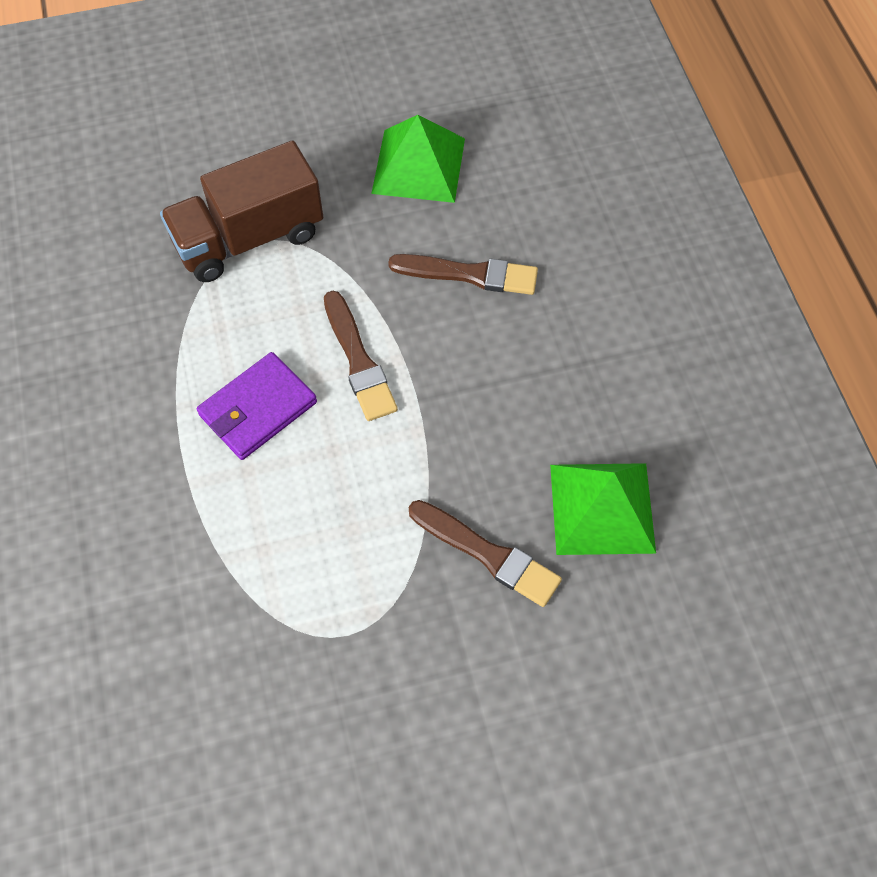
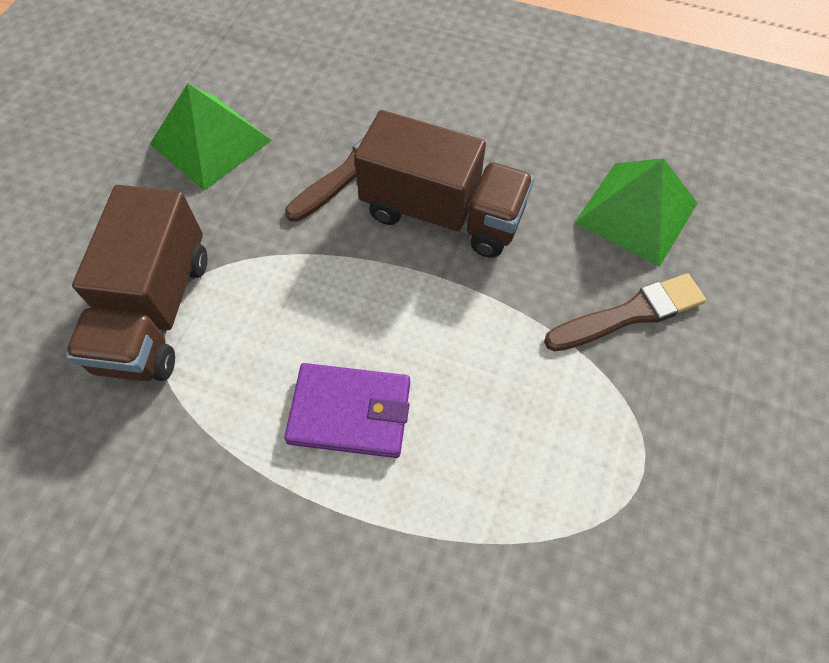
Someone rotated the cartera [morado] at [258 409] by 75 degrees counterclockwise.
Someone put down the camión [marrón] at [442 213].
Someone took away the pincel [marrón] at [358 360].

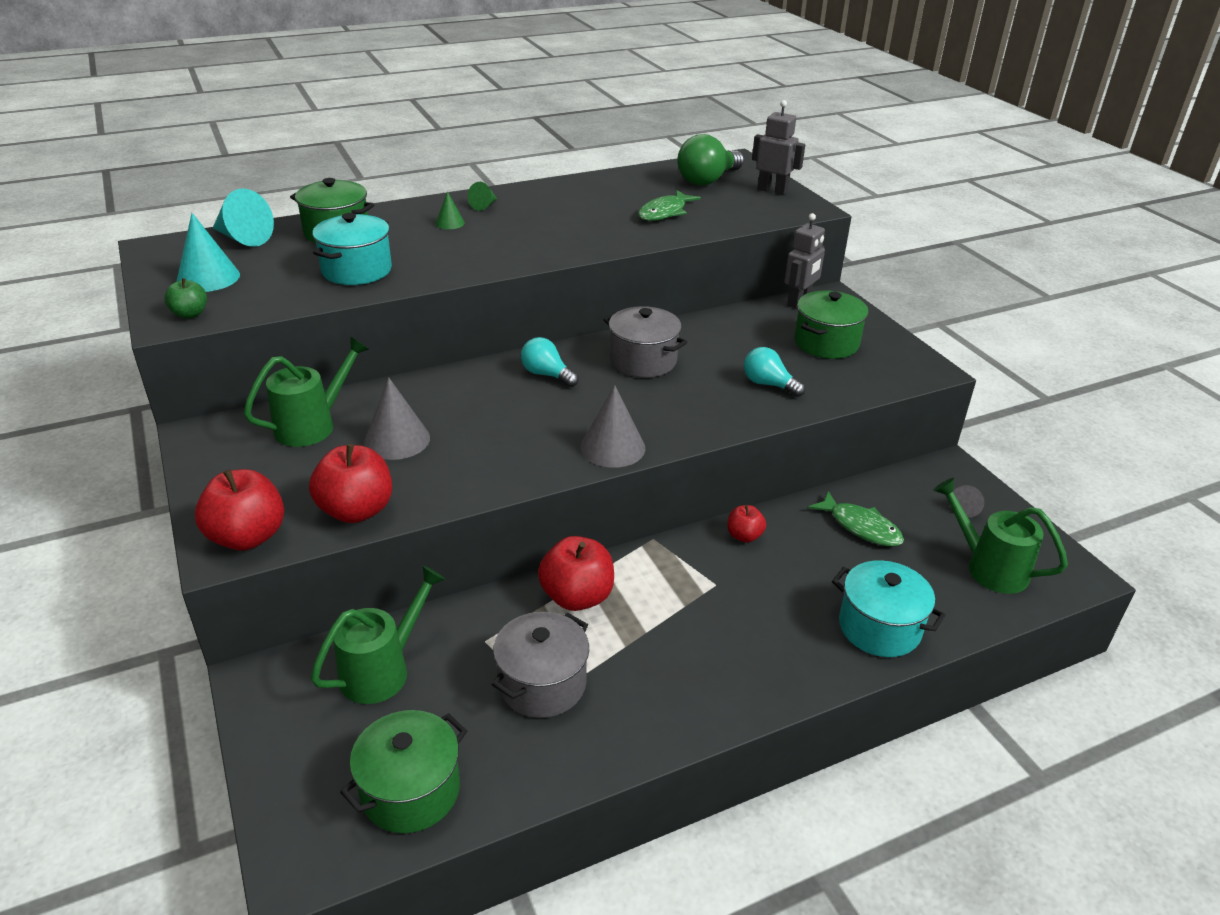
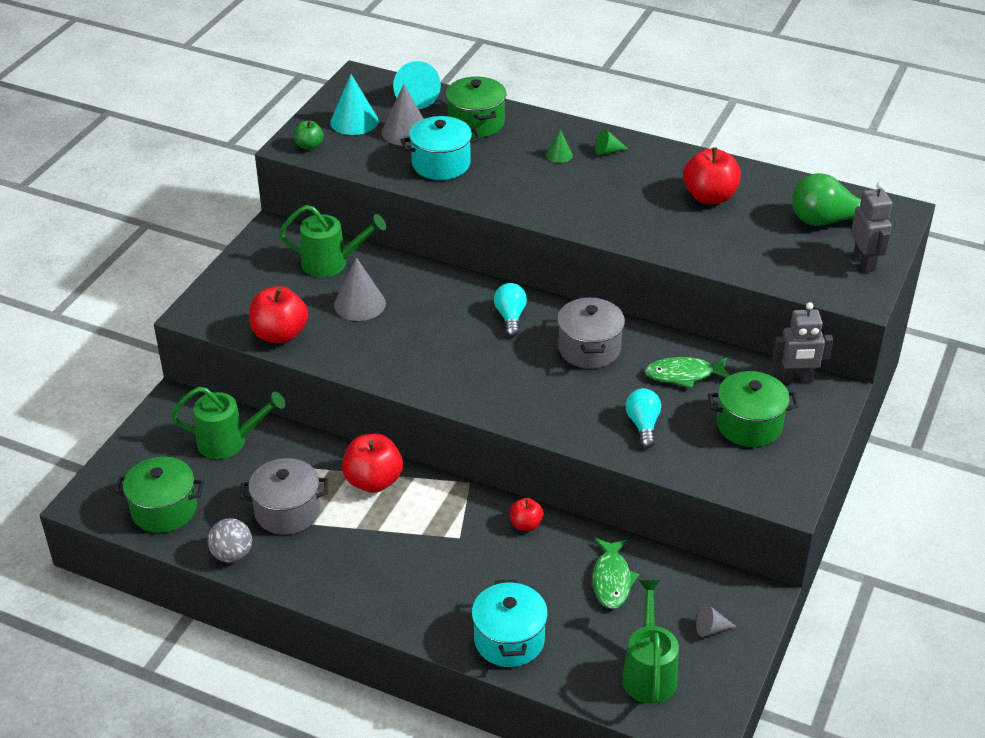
Someone put down the pelota [gris] at [232 554].
Someone carried the cono [gris] from [612 447] to [405 132].
Someone carried the pez [verde] from [664 212] to [684 375].
Someone carried the manzana [rojo] from [247 537] to [709 197].

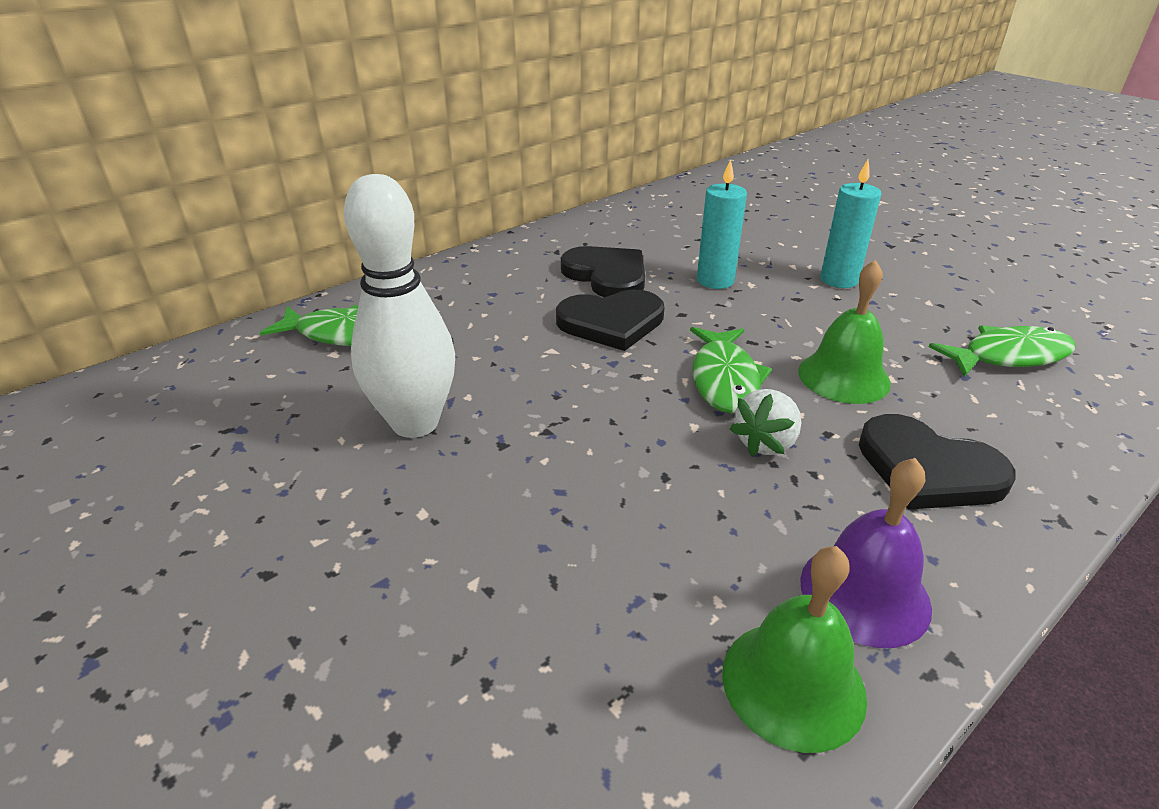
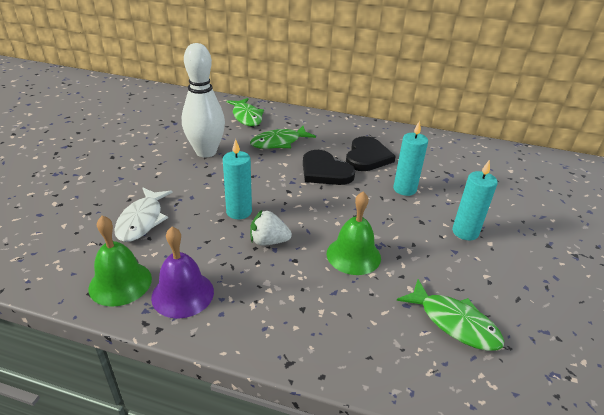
Someone put down the pez [blanco] at [142 220].
Someone put down the vela [turquesa] at [239 212].
Someone carried the pez [verde] from [724 379] to [279 142].
Someone took away the corazón [negro] at [928 469].

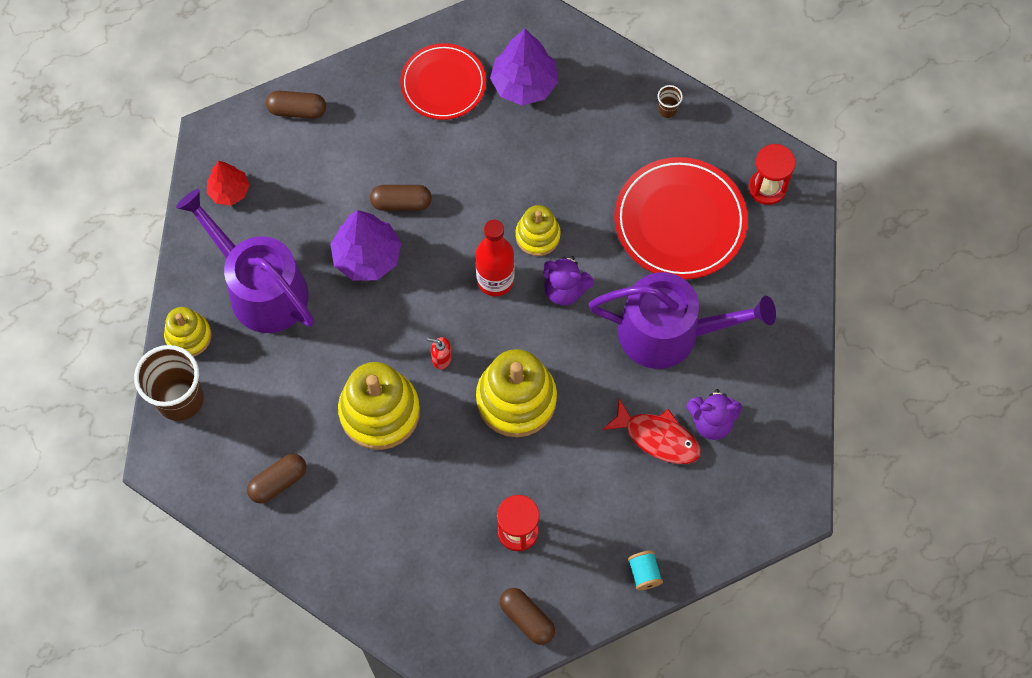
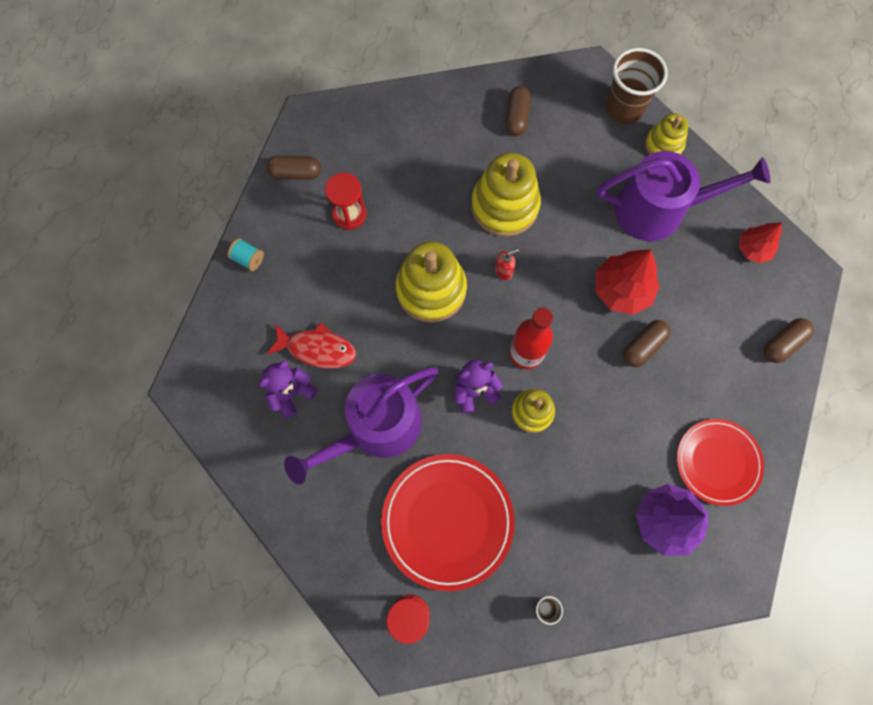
Someone rotated the pez [rojo] at [657 437] by 150 degrees counterclockwise.
Someone repainted the árbol [morado] at [367 257], which became the árbol [rojo] at [622 290].

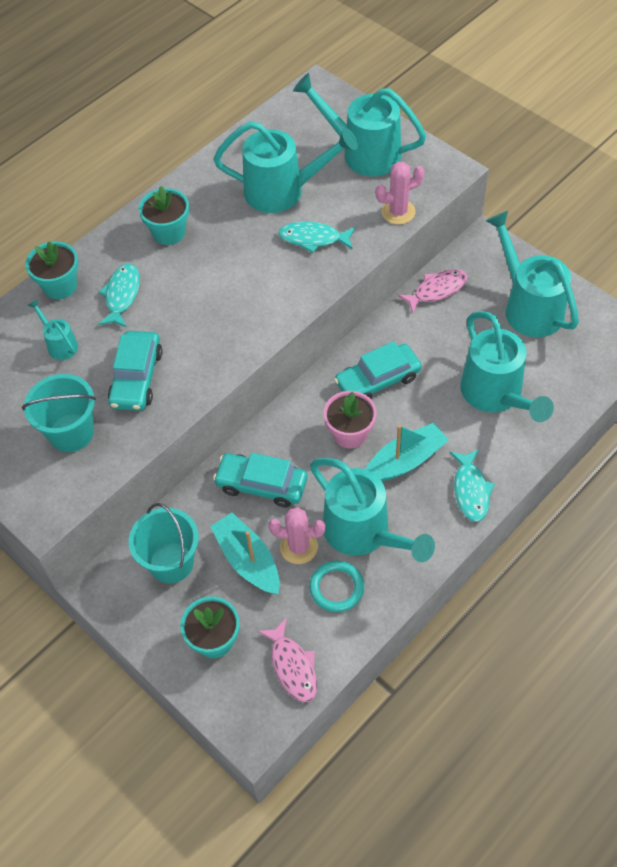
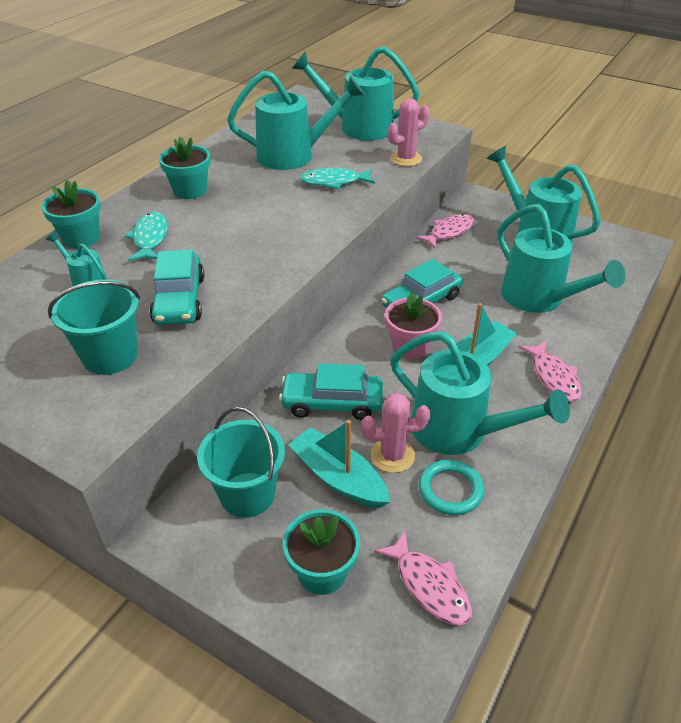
Someone repainted the pez [turquesa] at [471 490], which became the pez [rosa] at [553 377].

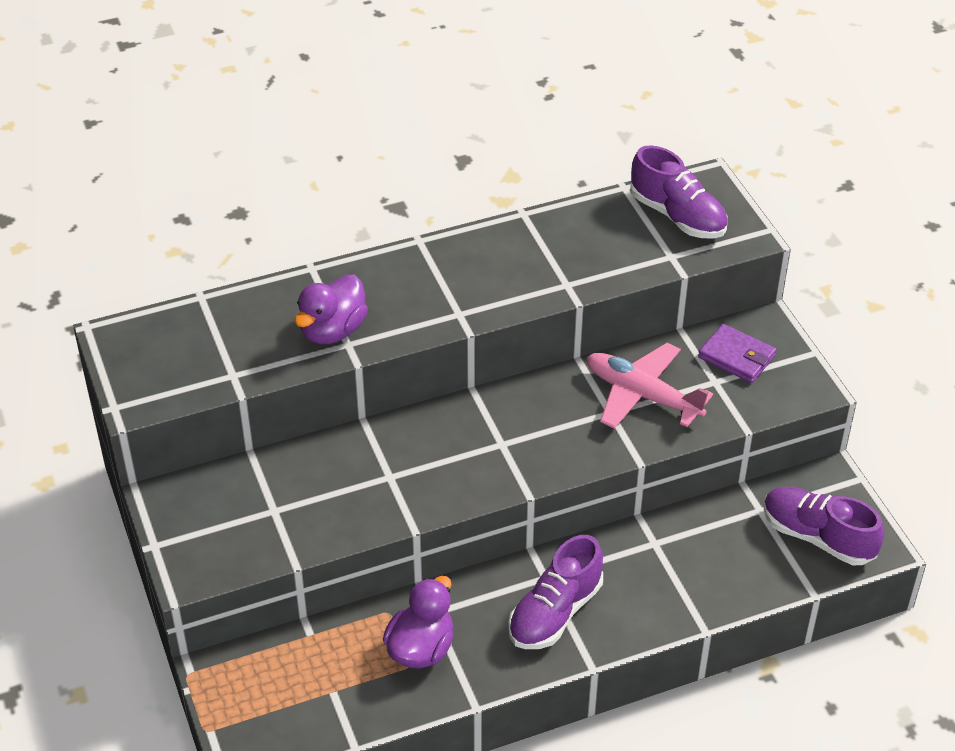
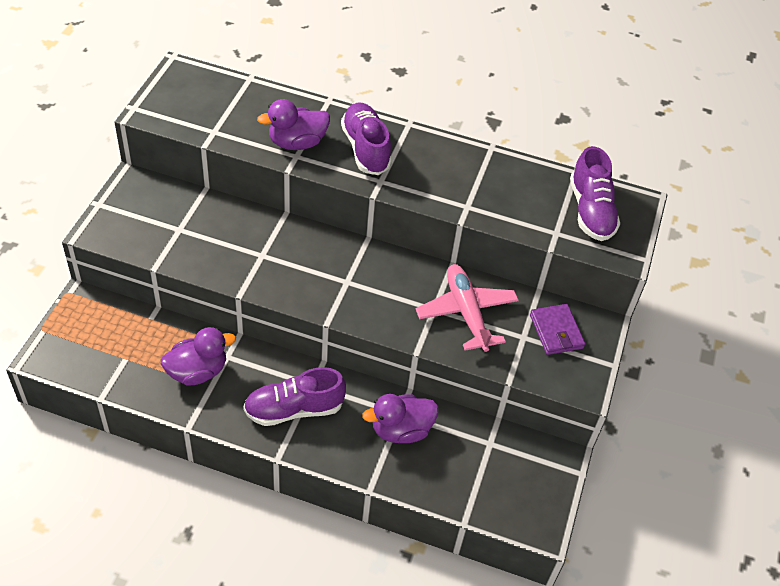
Someone carried the zapato [morado] from [817 537] to [365 149].
Someone put down the pato [morado] at [401 430].

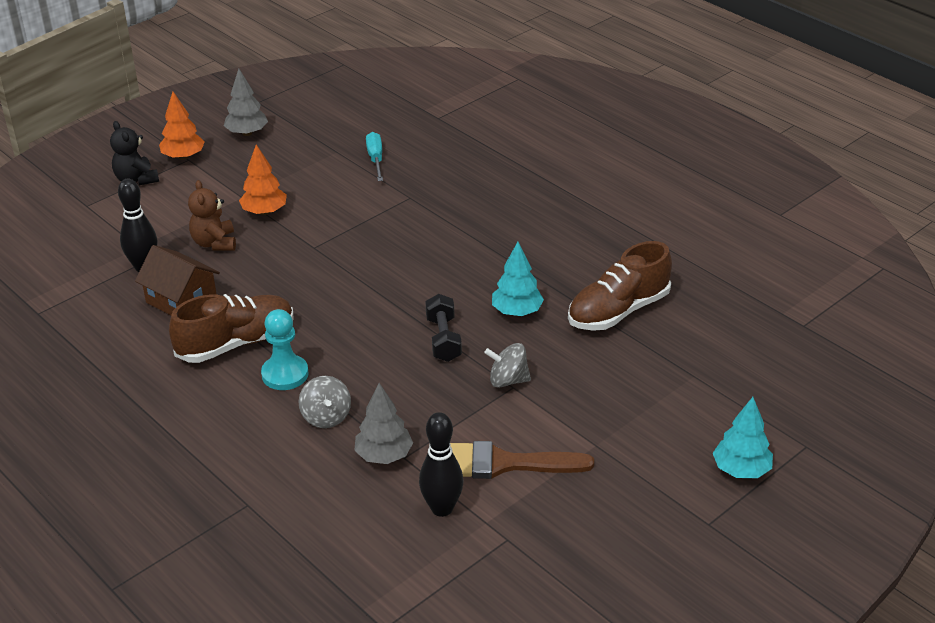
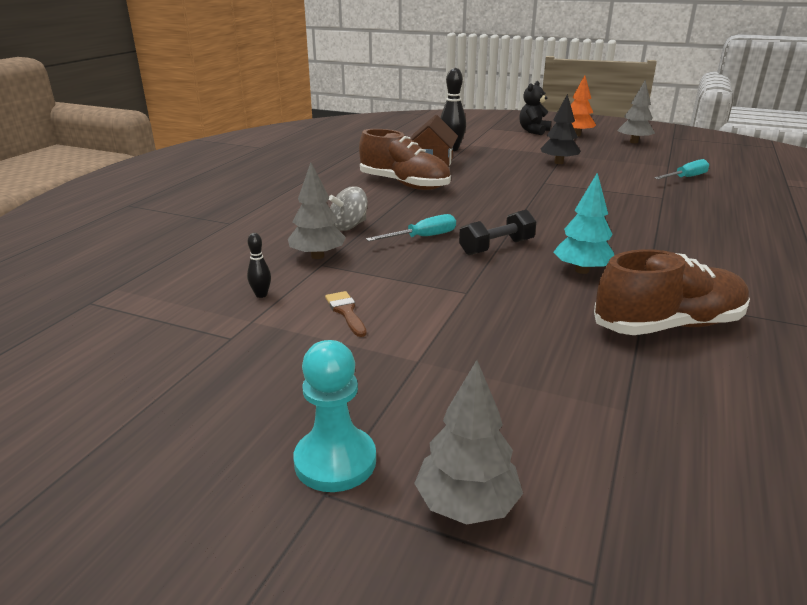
Someone scaled the bolo [negro] at [442 508] by 0.50.
Someone carried the peón [turquesa] from [285 374] to [335 461].
Someone scaled the pincel [marrón] at [504 463] by 0.49.
Someone put down the destornillador [turquesa] at [422 237].
Someone repainted the árbol [turquesa] at [741 470], which became the árbol [gris] at [467 505].
Someone repainted the árbol [naranja] at [264 212], which became the árbol [negro] at [558 162].
Someone rotated the zapato [marrón] at [618 311] by 135 degrees clockwise.
Someone took away the osito [marrón] at [214 243].
Someone took away the peonza [gris] at [508 380].

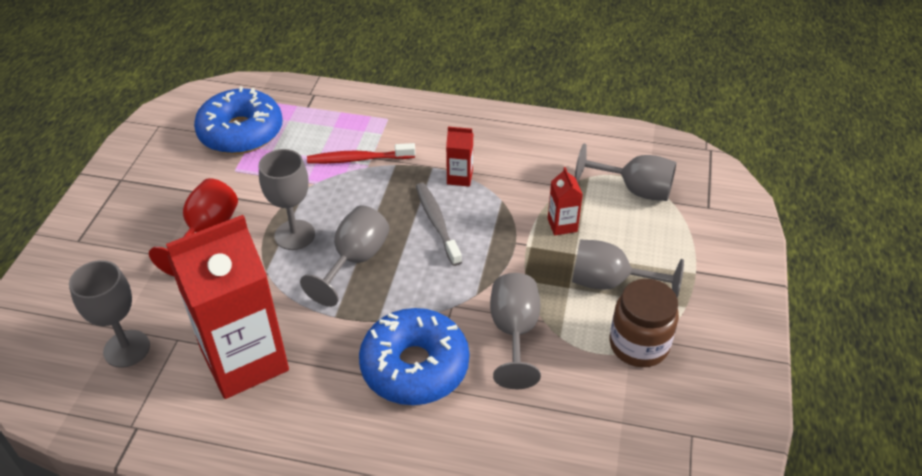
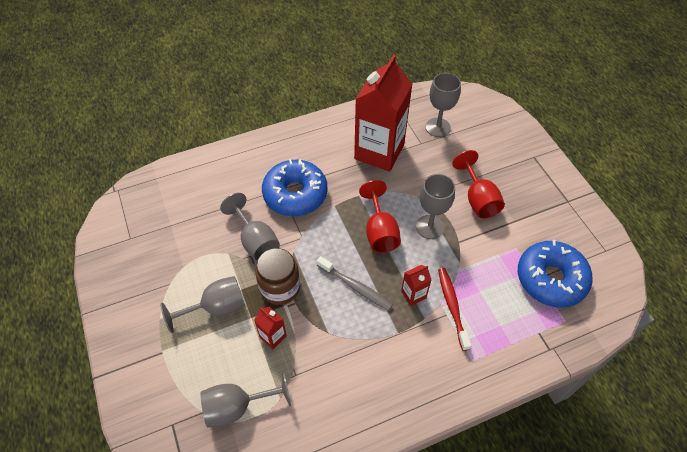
Someone carried the tarro [marrón] from [638 345] to [280 287].
Someone repainted the copa [gris] at [354 261], which became the copa [rojo] at [380 231].
Someone carried the cartón de leche [rojo] from [459 177] to [413 294].
Someone rotated the cepillo de dientes [rojo] at [359 159] by 60 degrees counterclockwise.

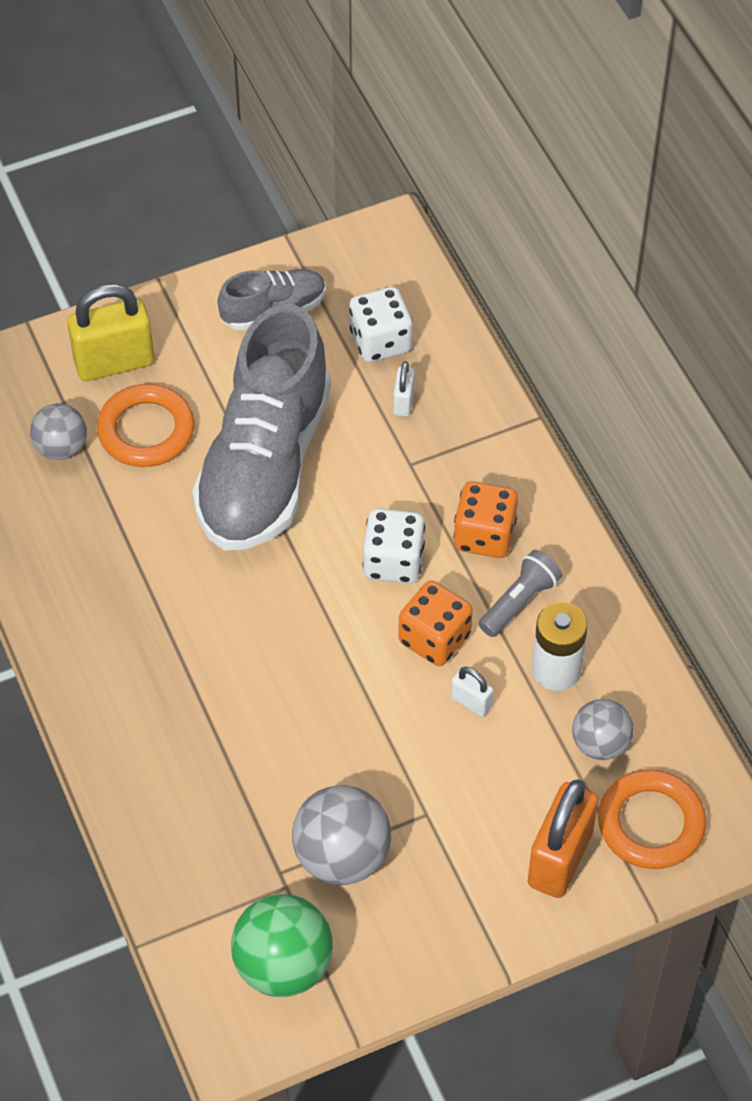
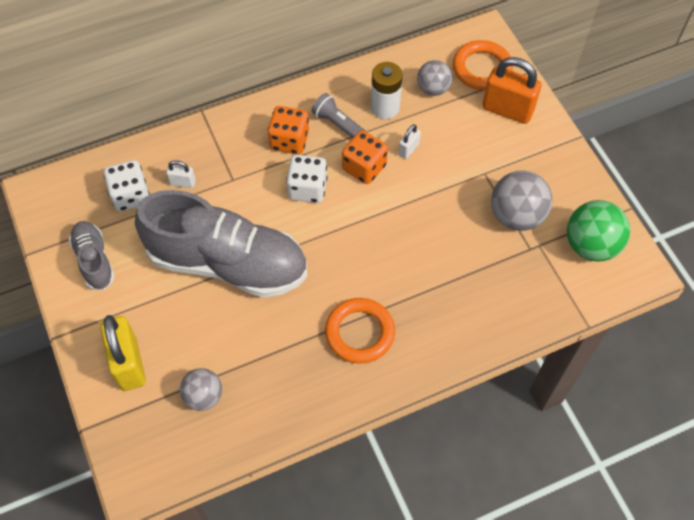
Someone carried the anillo [naranja] from [146 430] to [359 333].

